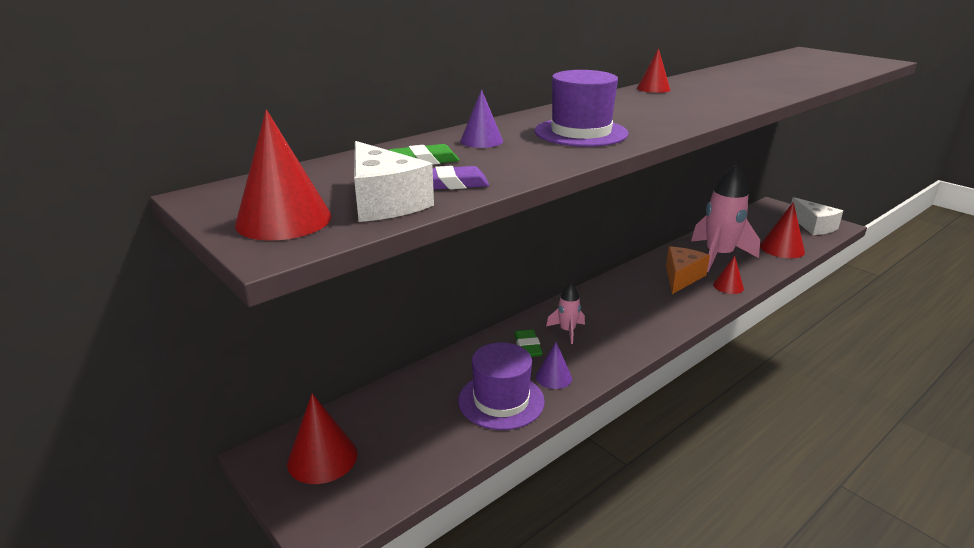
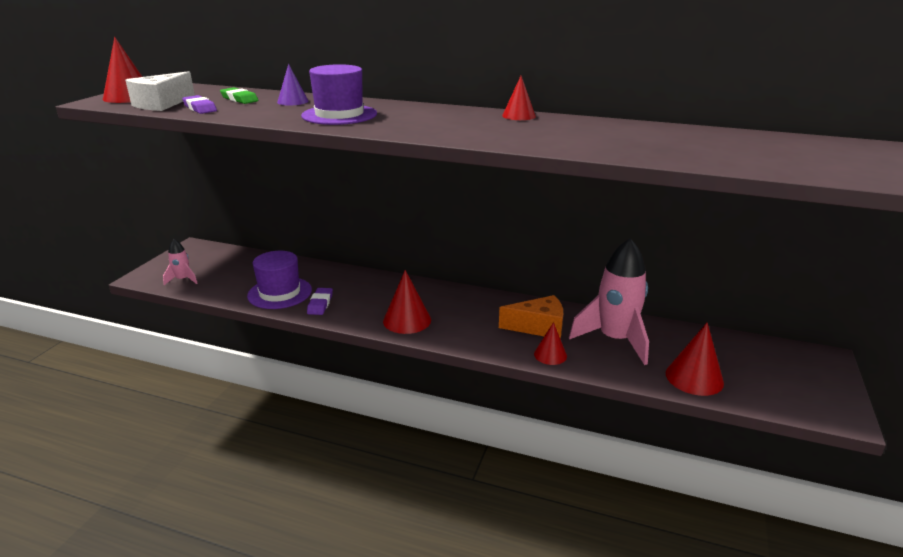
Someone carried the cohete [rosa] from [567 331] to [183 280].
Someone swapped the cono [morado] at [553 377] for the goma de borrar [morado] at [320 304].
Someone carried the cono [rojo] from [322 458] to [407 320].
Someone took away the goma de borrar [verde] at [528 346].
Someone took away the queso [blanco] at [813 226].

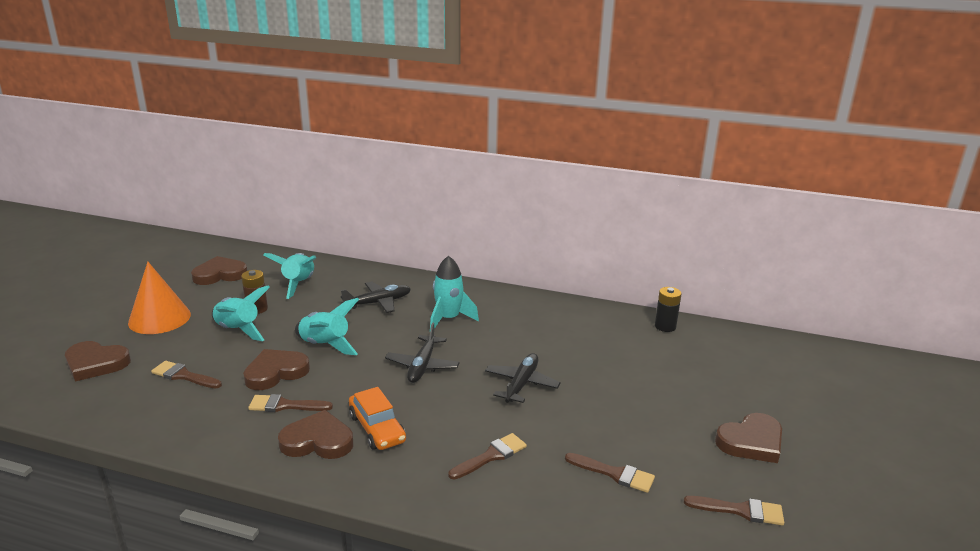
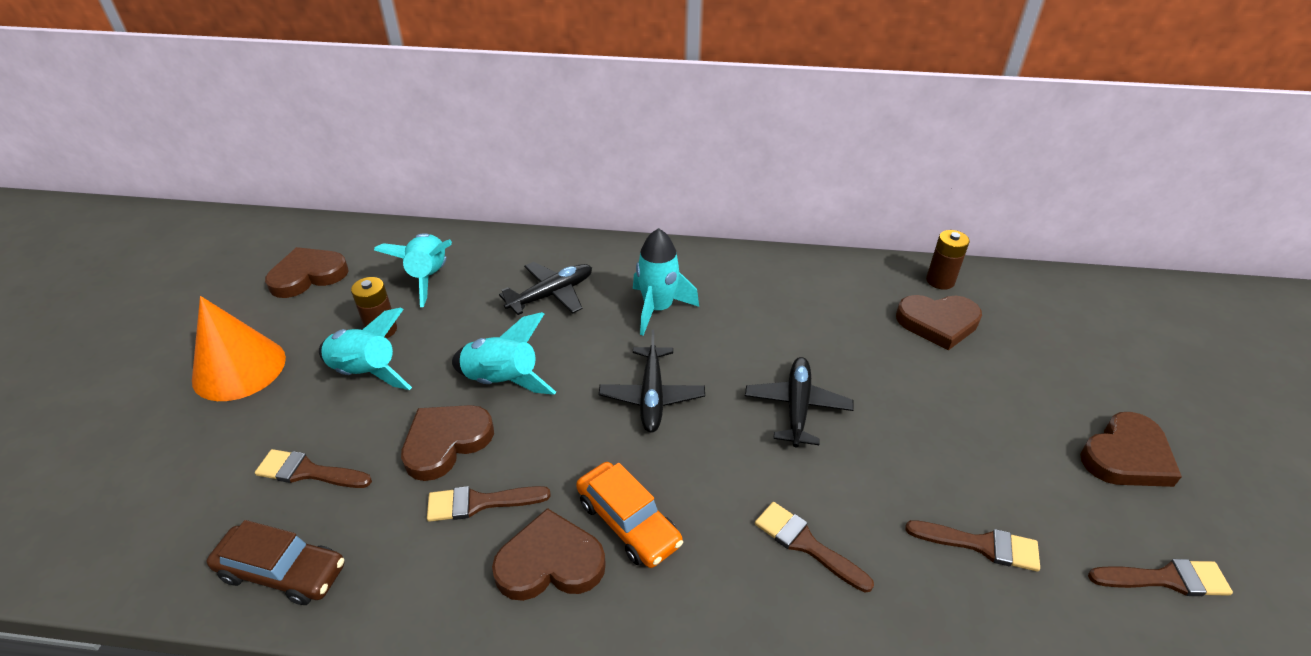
Someone put down the coche [marrón] at [283 571].
Someone rotated the pincel [marrón] at [491 456] by 90 degrees counterclockwise.
Someone carried the corazón [marrón] from [96 364] to [938 323].
Someone repainted the pila [negro] at [665 326], which became the pila [marrón] at [940 281].

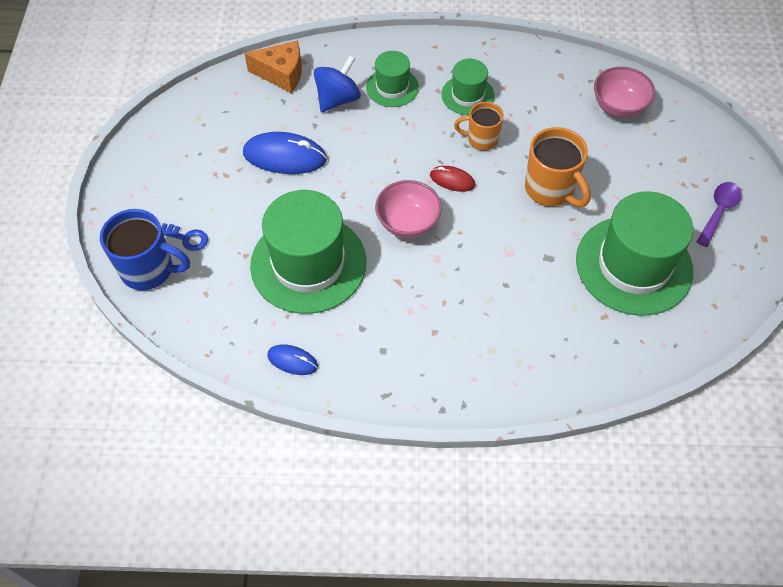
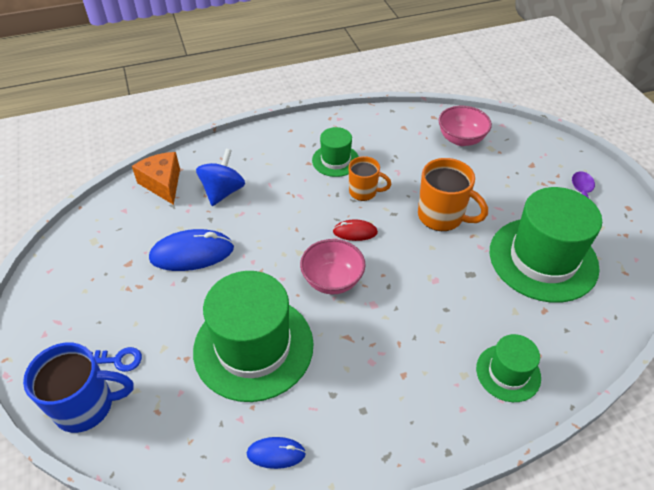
Someone rotated the queso [naranja] at [282 74] by 105 degrees counterclockwise.
Someone rotated the taza [naranja] at [481 139] by 150 degrees counterclockwise.
Someone carried the sombrero [verde] from [392 87] to [508 373].

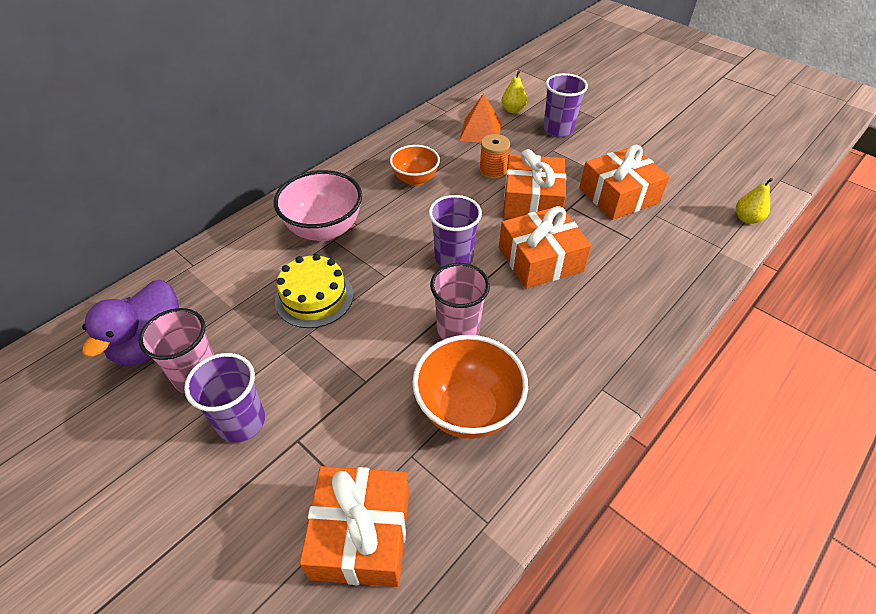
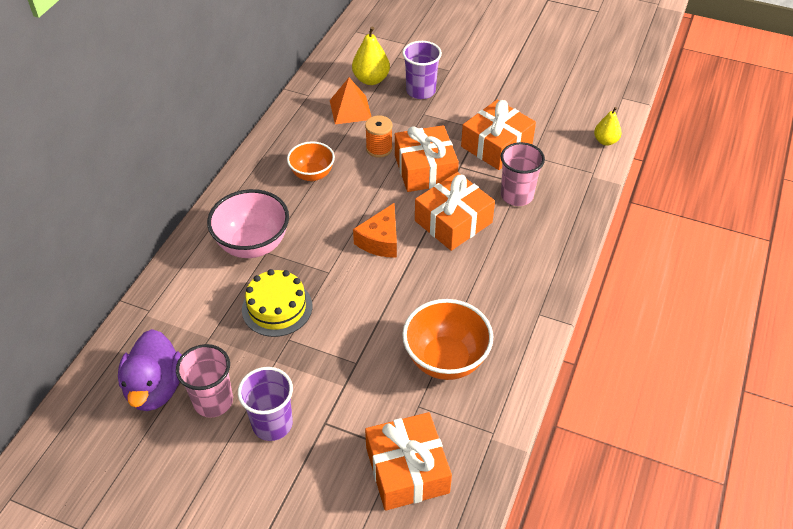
Someone scaled the pera [amarillo] at [513 110] by 1.52.
Someone swapped the vaso [morado] at [453 258] for the queso [naranja] at [380 240].
Someone carried the vaso [rosa] from [458 329] to [517 195].

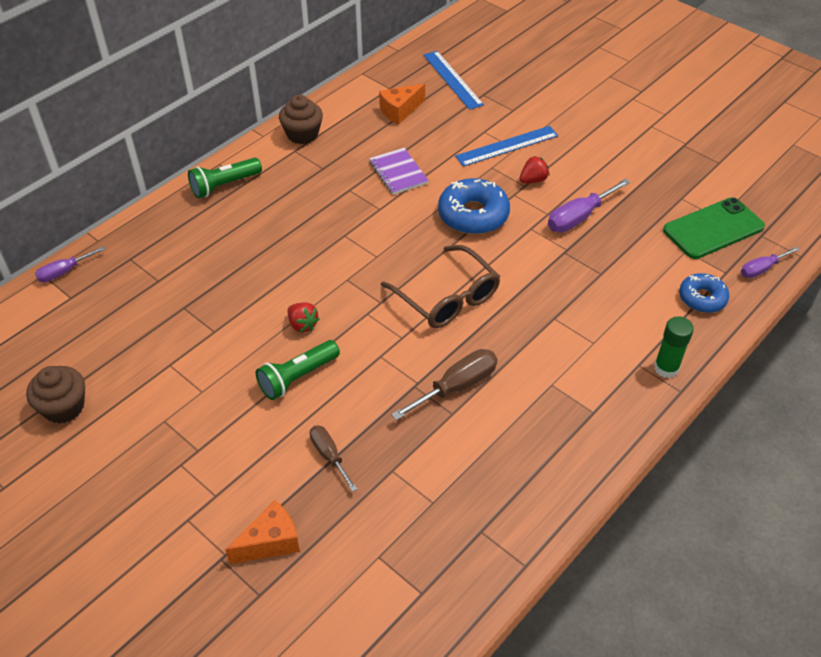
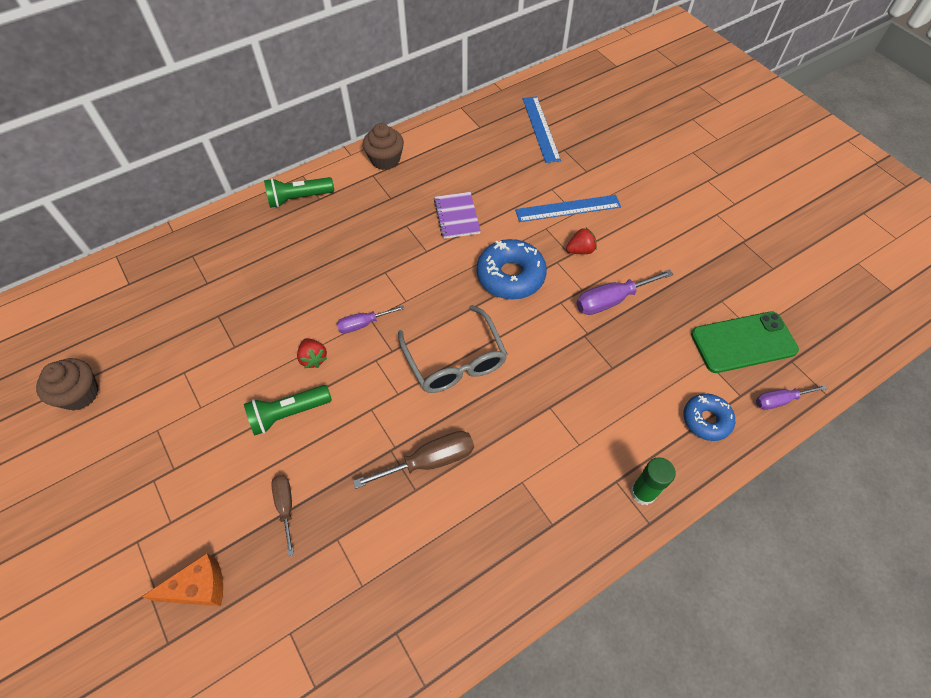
Someone carried the destornillador [morado] from [64 272] to [363 324].
Someone repainted the gafas [marrón] at [447 298], which became the gafas [gris] at [455 360].
Someone took away the queso [naranja] at [400 111].

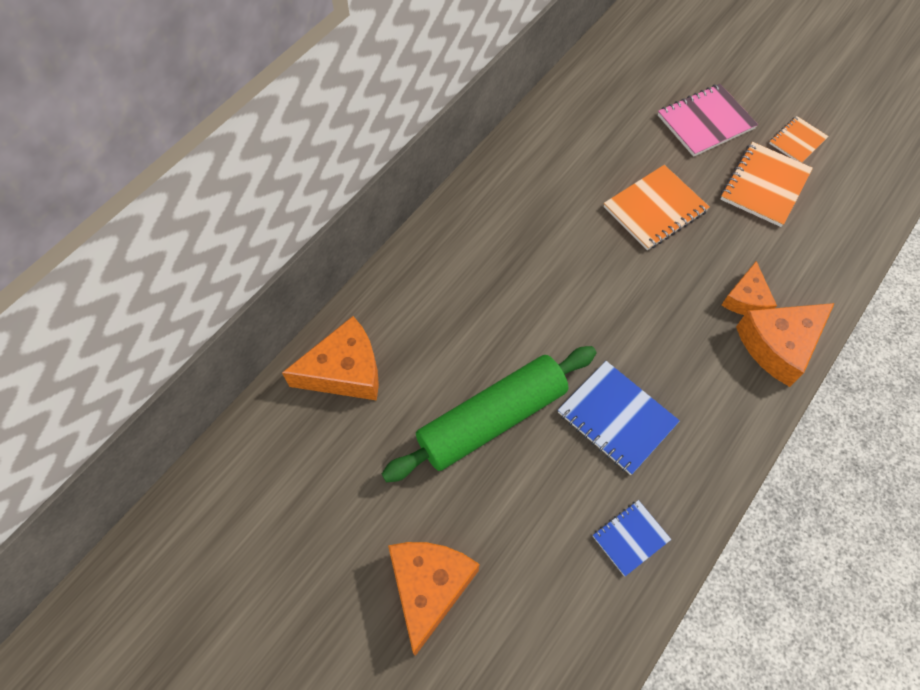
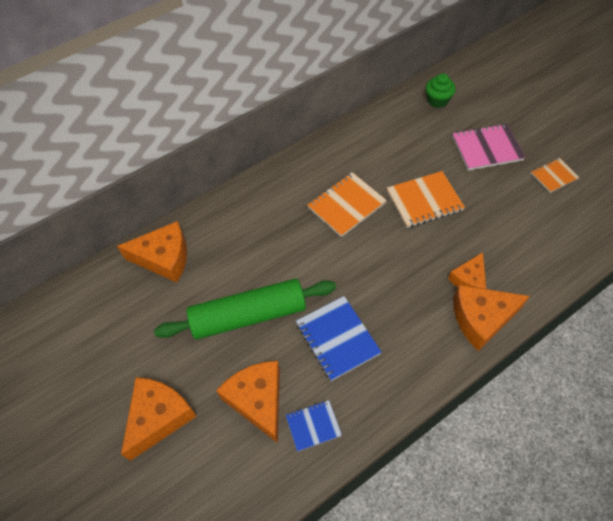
Someone put down the queso [naranja] at [258 400].
Someone carried the cuaderno [naranja] from [764 186] to [346 205].
Someone put down the magdalena [verde] at [437 101].

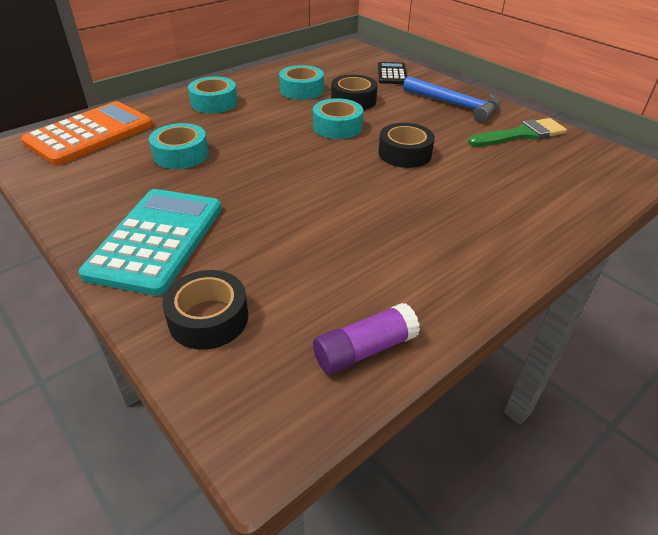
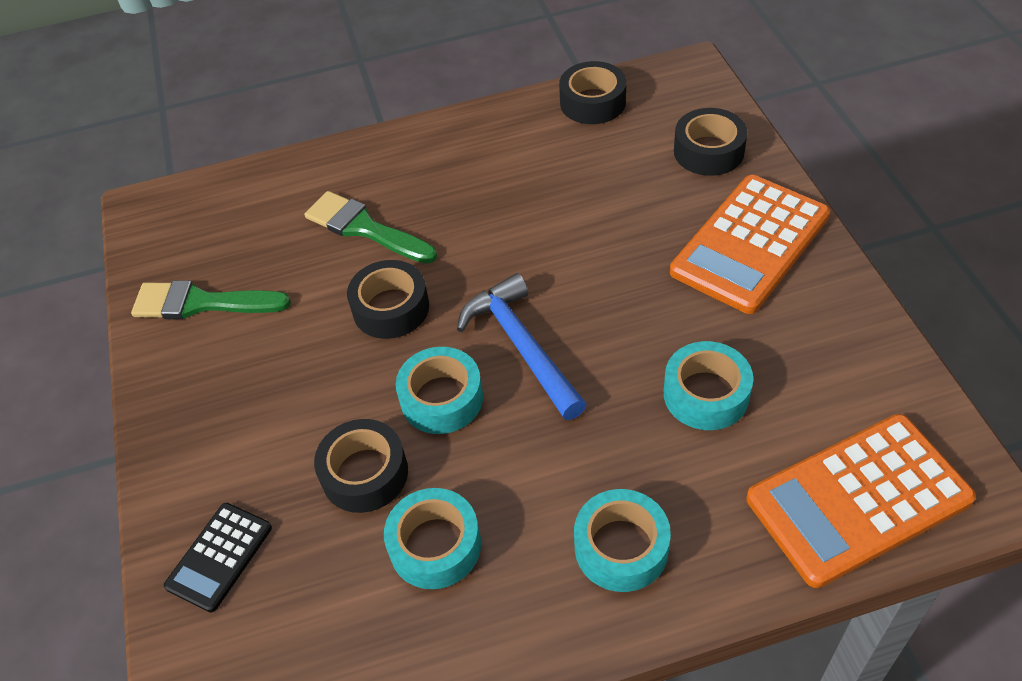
Someone put down the pincel [verde] at [364 228].
Someone carried the martillo [azul] from [455 105] to [521 346].
Someone swapped the barra de pegamento [morado] at [364 350] for the cinta adhesiva [negro] at [592 102].
Someone repainted the calculadora [turquesa] at [156 240], which became the calculadora [naranja] at [750 244].

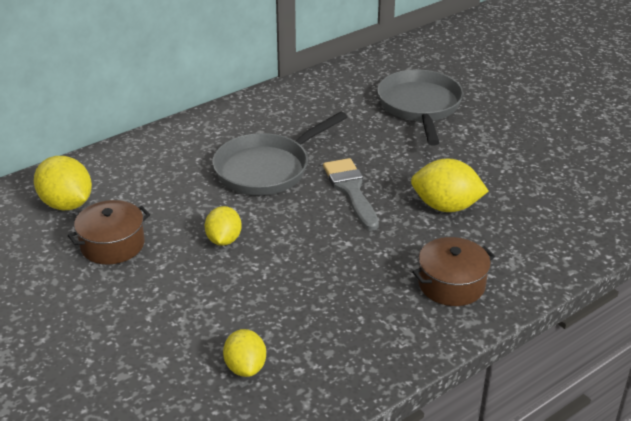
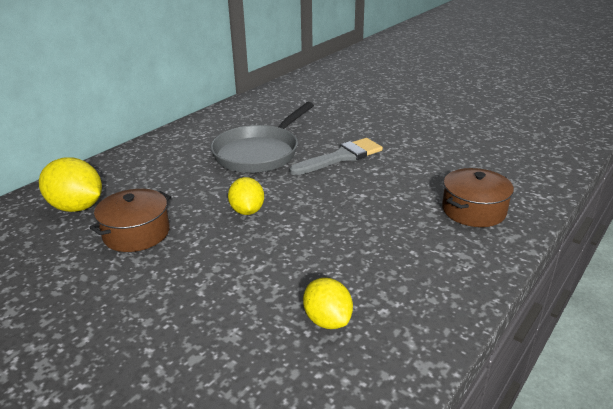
Someone rotated the pincel [gris] at [351 190] by 90 degrees clockwise.
Someone took away the sartén [gris] at [420 106].
Someone took away the limón [amarillo] at [446 206].

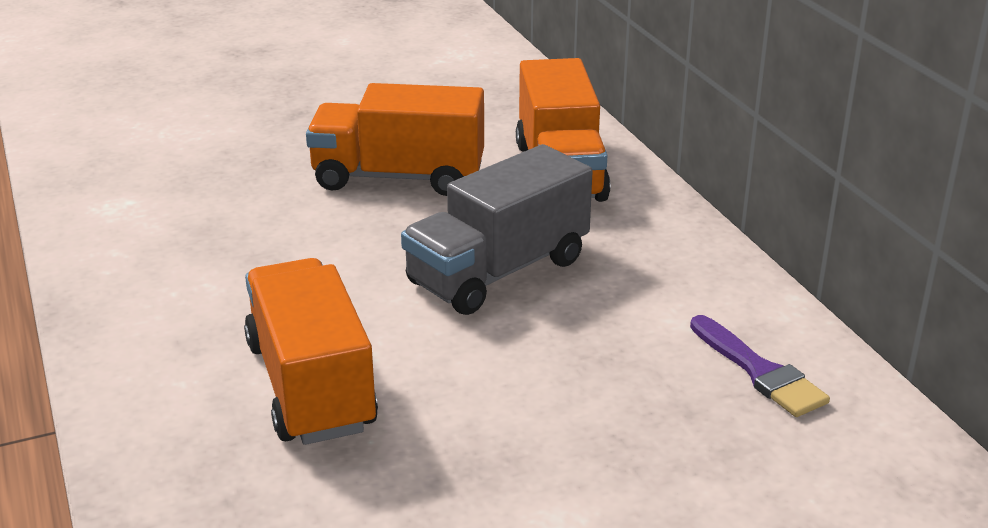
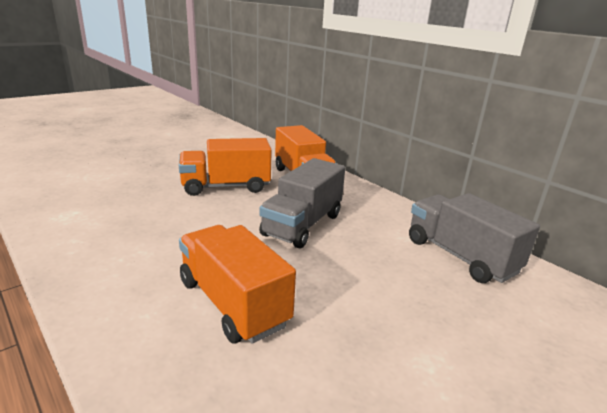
Someone swapped the pincel [morado] at [759 371] for the camión [gris] at [460 256].

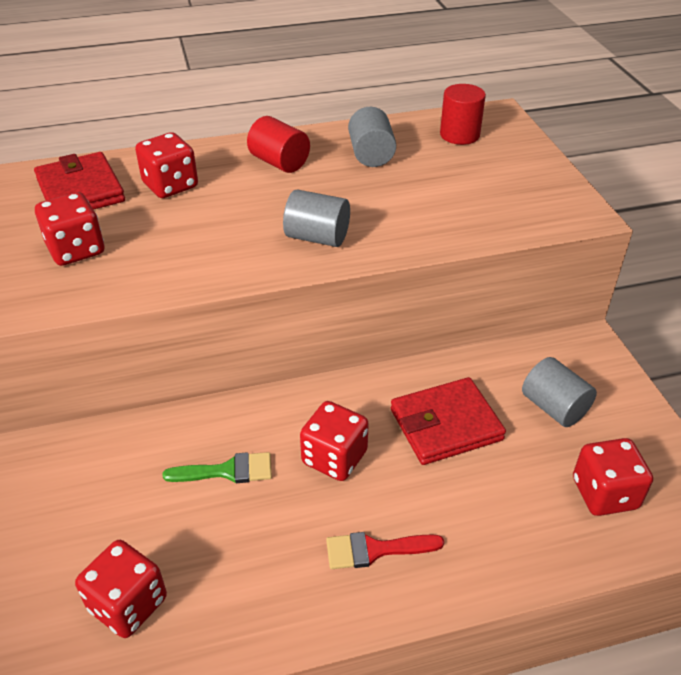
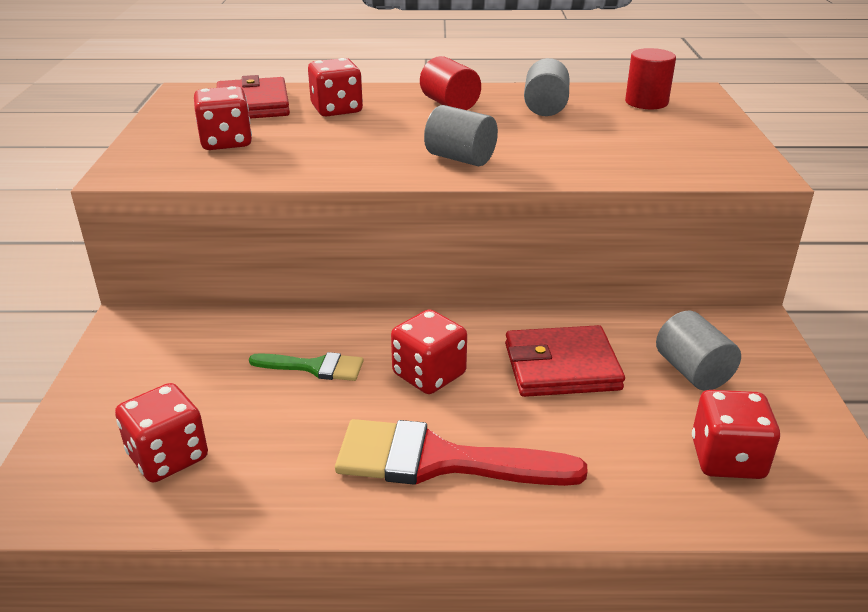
Someone scaled the pincel [rojo] at [375 550] by 1.85.

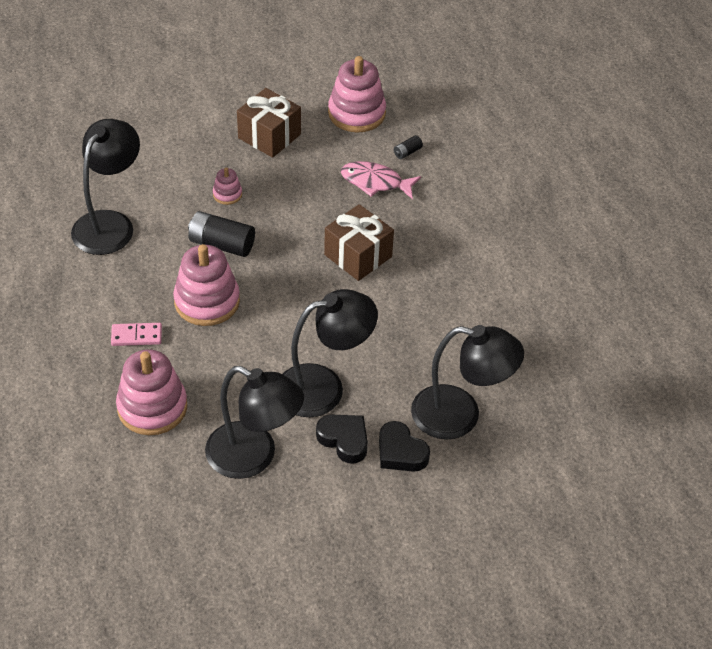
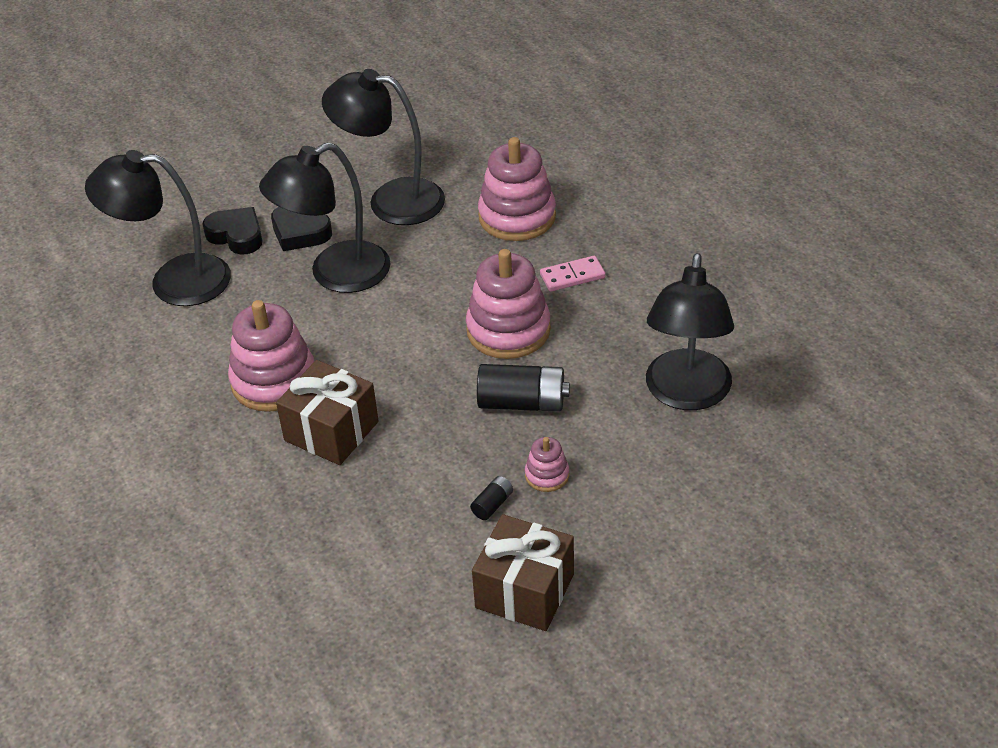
Someone carried the juguete apilable [rosa] from [356 113] to [274 381].
Someone carried the pila [negro] from [407 152] to [492 504].
Someone took away the pez [rosa] at [375 182].

